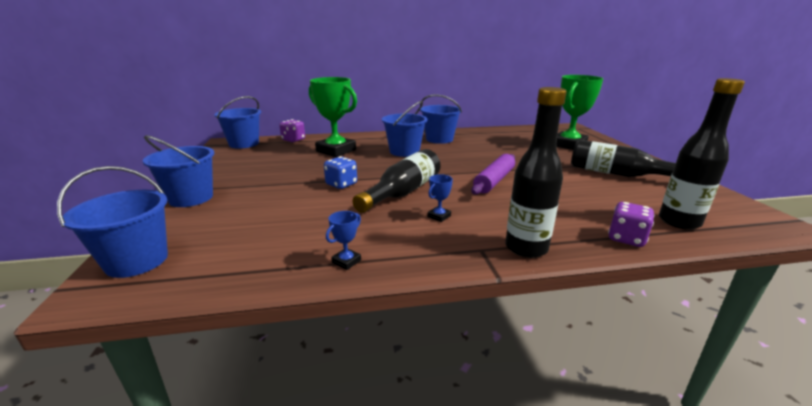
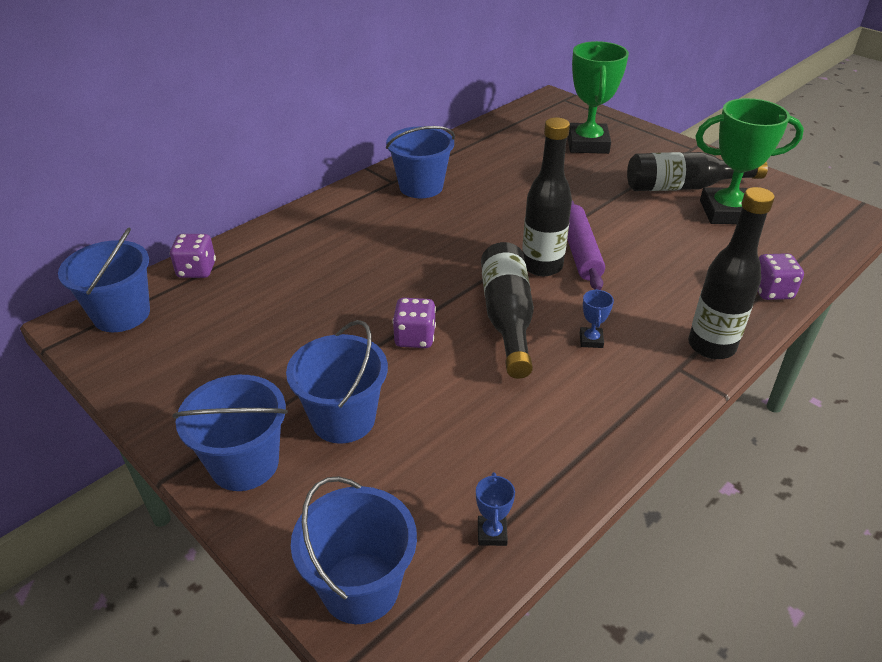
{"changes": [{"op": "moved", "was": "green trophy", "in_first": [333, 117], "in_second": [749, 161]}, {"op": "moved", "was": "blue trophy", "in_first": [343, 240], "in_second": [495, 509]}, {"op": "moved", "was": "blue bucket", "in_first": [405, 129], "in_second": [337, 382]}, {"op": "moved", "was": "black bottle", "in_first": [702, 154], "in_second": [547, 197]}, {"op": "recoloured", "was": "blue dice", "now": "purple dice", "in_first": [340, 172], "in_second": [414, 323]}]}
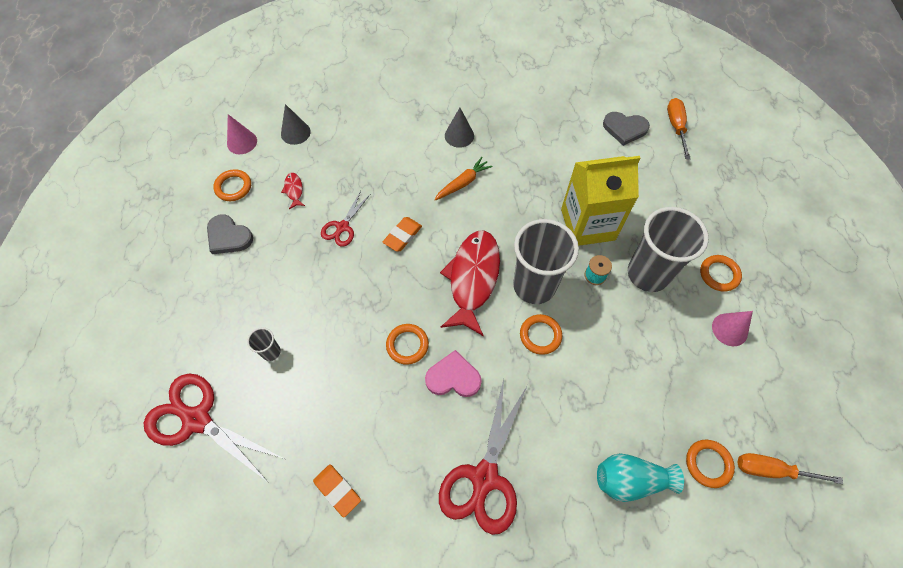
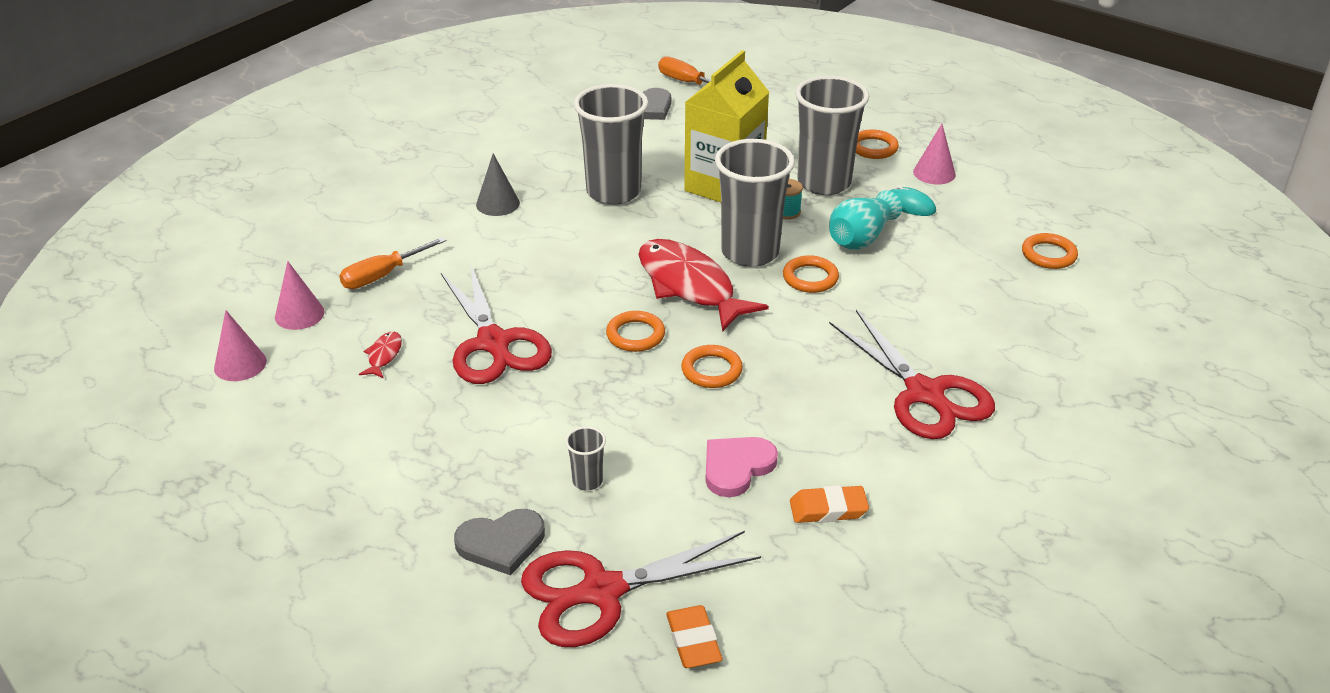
{"changes": [{"op": "removed", "was": "orange carrot", "in_first": [463, 178]}, {"op": "added", "now": "grey cup", "in_second": [611, 144]}, {"op": "added", "now": "turquoise mouse", "in_second": [912, 200]}, {"op": "moved", "was": "grey heart", "in_first": [230, 234], "in_second": [499, 542]}, {"op": "moved", "was": "orange ring", "in_first": [232, 185], "in_second": [635, 331]}, {"op": "moved", "was": "orange eraser", "in_first": [402, 234], "in_second": [694, 636]}, {"op": "moved", "was": "pink heart", "in_first": [453, 373], "in_second": [741, 467]}, {"op": "moved", "was": "turquoise vase", "in_first": [640, 477], "in_second": [865, 220]}, {"op": "moved", "was": "orange screwdriver", "in_first": [790, 468], "in_second": [392, 263]}, {"op": "recoloured", "was": "grey cone", "now": "pink cone", "in_first": [296, 124], "in_second": [300, 295]}, {"op": "turned", "was": "red fish", "in_first": [293, 191], "in_second": [380, 355], "clockwise": 75}, {"op": "resized", "was": "red scissors", "in_first": [345, 219], "in_second": [496, 323], "ratio": 1.87}]}
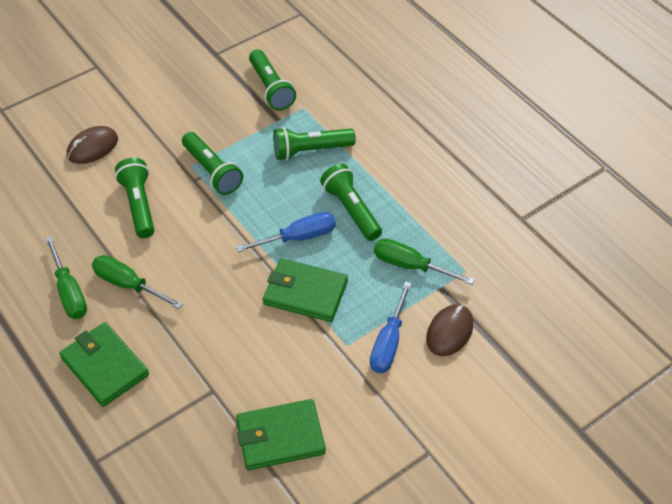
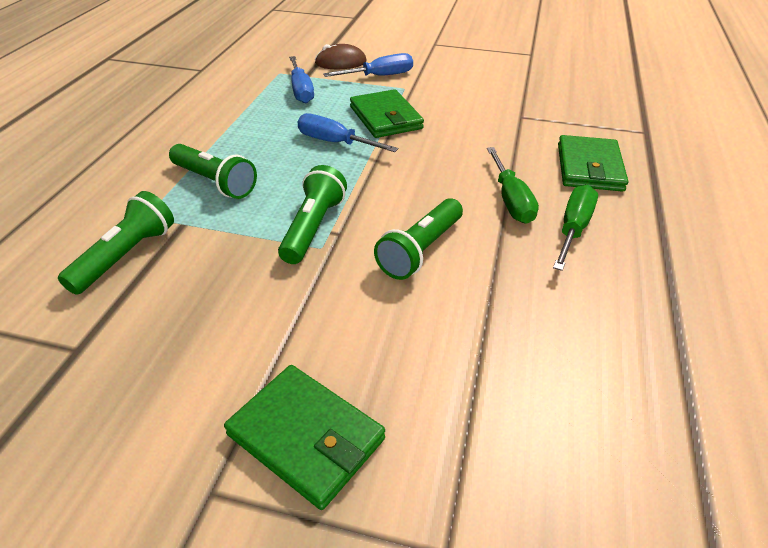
{"changes": [{"op": "removed", "was": "brown mouse", "in_first": [92, 145]}, {"op": "removed", "was": "green flashlight", "in_first": [351, 202]}, {"op": "moved", "was": "green wallet", "in_first": [281, 434], "in_second": [304, 437]}, {"op": "recoloured", "was": "green screwdriver", "now": "blue screwdriver", "in_first": [424, 262], "in_second": [301, 79]}]}
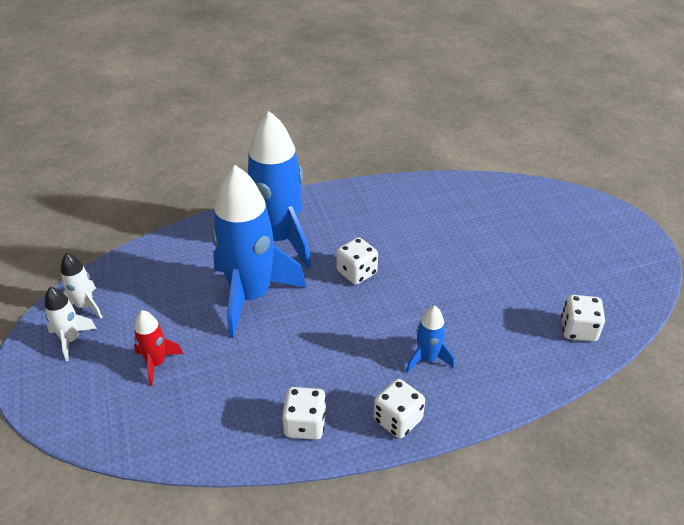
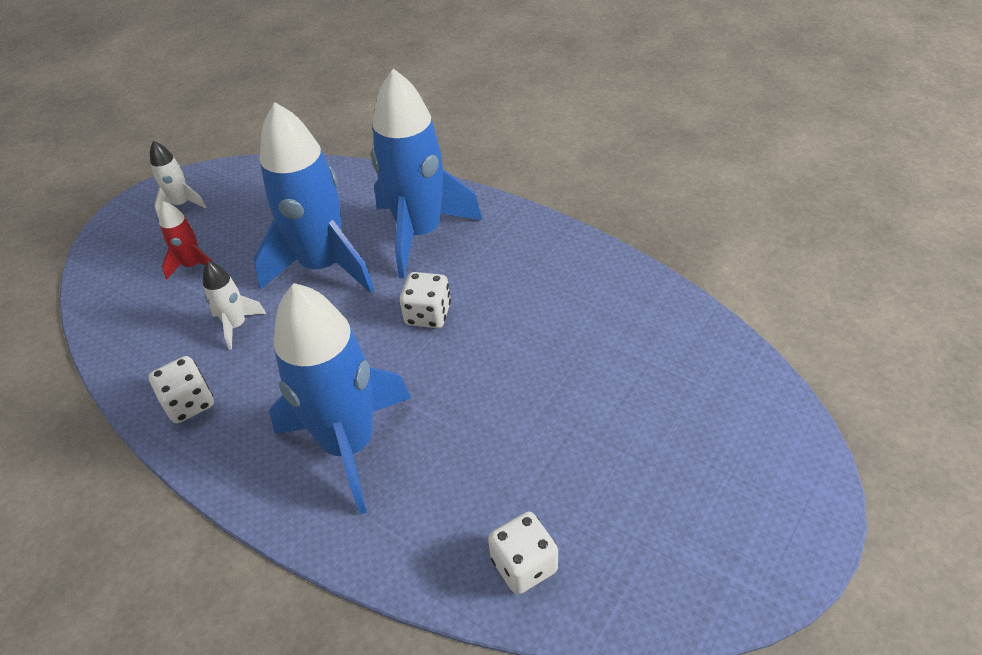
{"changes": [{"op": "removed", "was": "white dice", "in_first": [399, 409]}, {"op": "moved", "was": "white rocket", "in_first": [81, 286], "in_second": [234, 305]}, {"op": "resized", "was": "blue rocket", "in_first": [430, 339], "in_second": [340, 398], "ratio": 2.24}]}
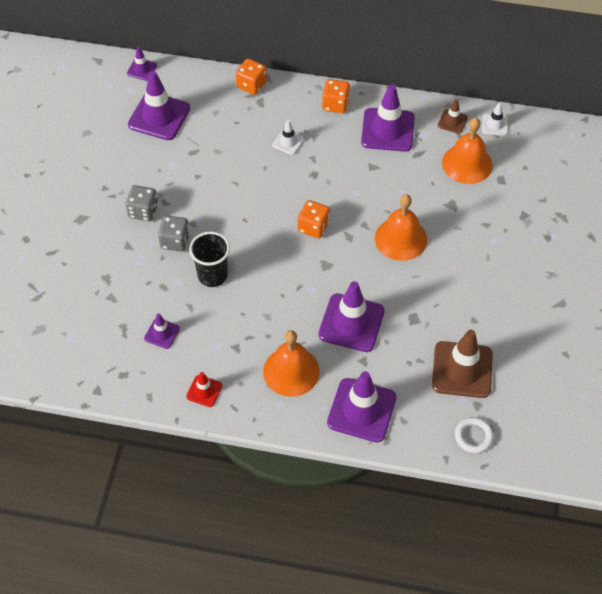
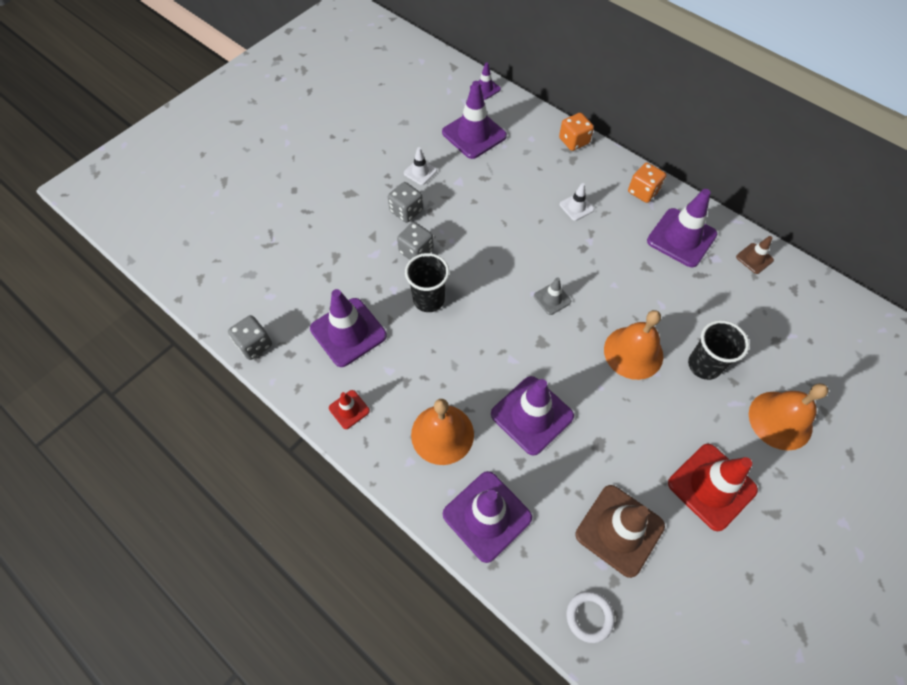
{"changes": [{"op": "added", "now": "grey dice", "in_second": [250, 337]}, {"op": "added", "now": "red traffic cone", "in_second": [713, 487]}, {"op": "added", "now": "black cup", "in_second": [718, 350]}, {"op": "moved", "was": "orange bell", "in_first": [467, 151], "in_second": [789, 417]}, {"op": "moved", "was": "white traffic cone", "in_first": [495, 119], "in_second": [420, 166]}, {"op": "replaced", "was": "orange dice", "now": "grey traffic cone", "in_first": [314, 219], "in_second": [552, 296]}, {"op": "resized", "was": "purple traffic cone", "in_first": [162, 331], "in_second": [348, 328], "ratio": 2.0}]}
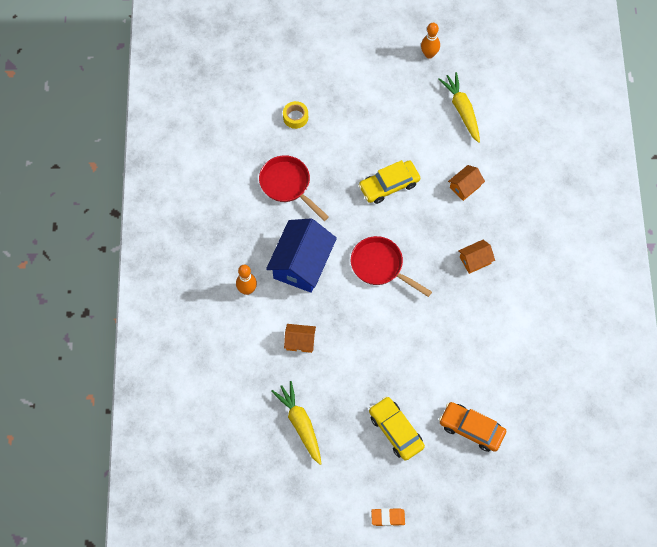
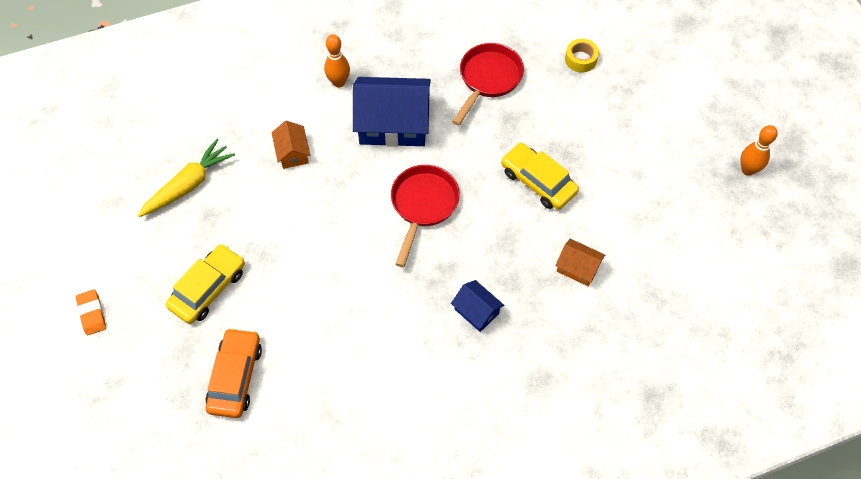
{"changes": [{"op": "removed", "was": "yellow carrot", "in_first": [459, 107]}, {"op": "recoloured", "was": "orange house", "now": "blue house", "in_first": [476, 257], "in_second": [477, 306]}]}
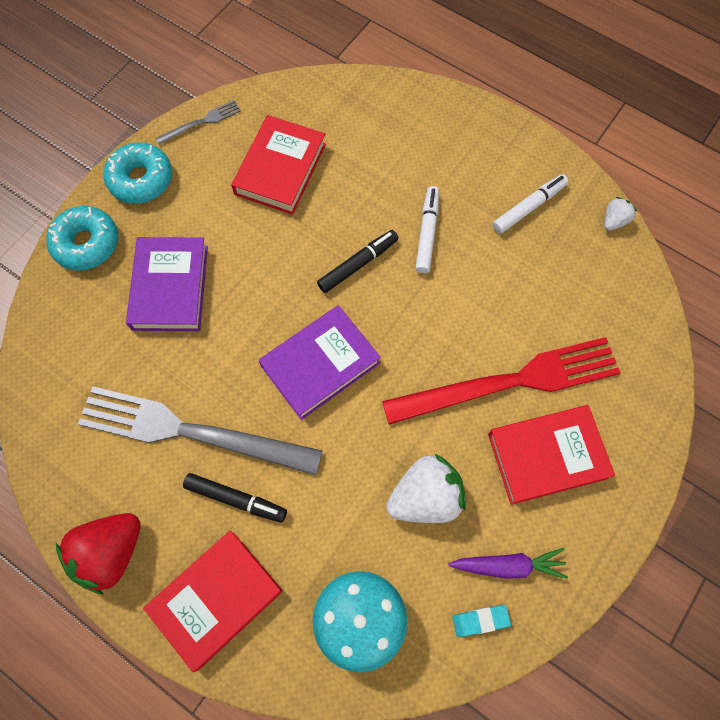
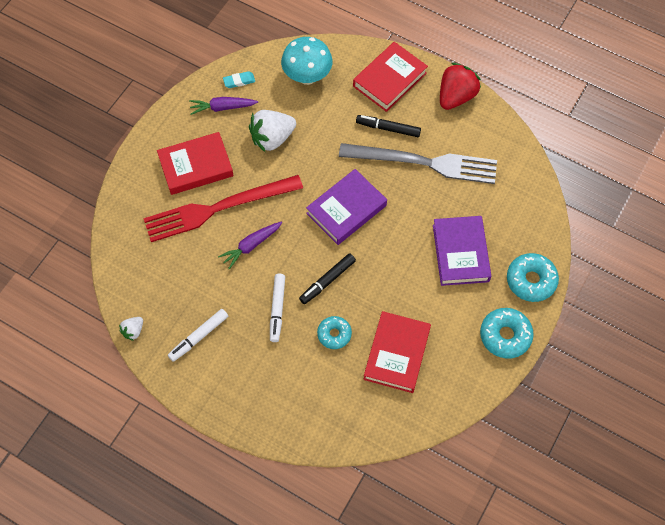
{"changes": [{"op": "removed", "was": "grey fork", "in_first": [198, 122]}, {"op": "added", "now": "purple carrot", "in_second": [250, 245]}, {"op": "added", "now": "turquoise donut", "in_second": [334, 332]}]}
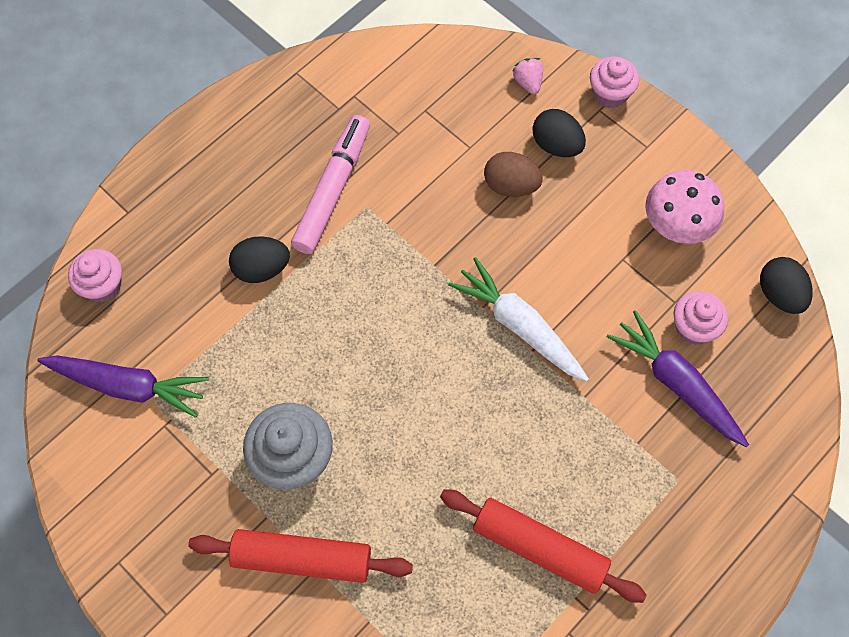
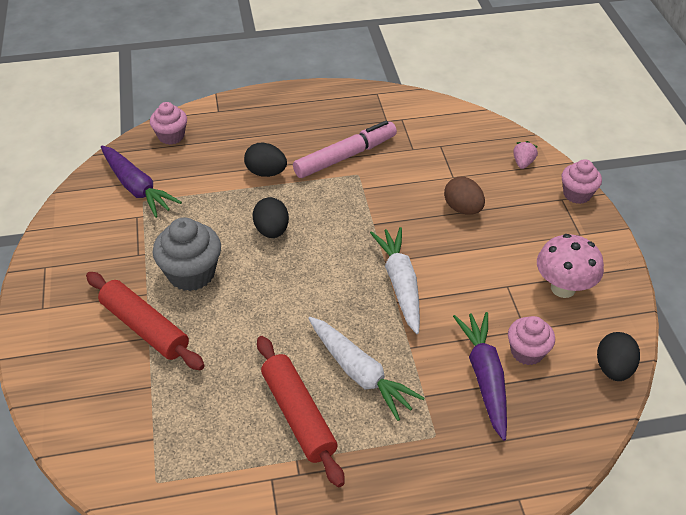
{"changes": [{"op": "added", "now": "white carrot", "in_second": [366, 369]}, {"op": "moved", "was": "black egg", "in_first": [559, 133], "in_second": [270, 217]}]}
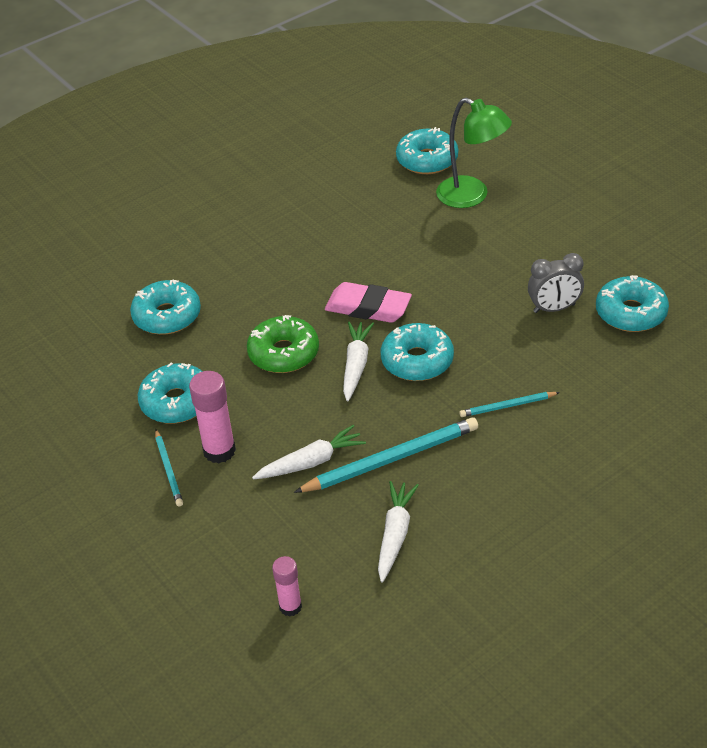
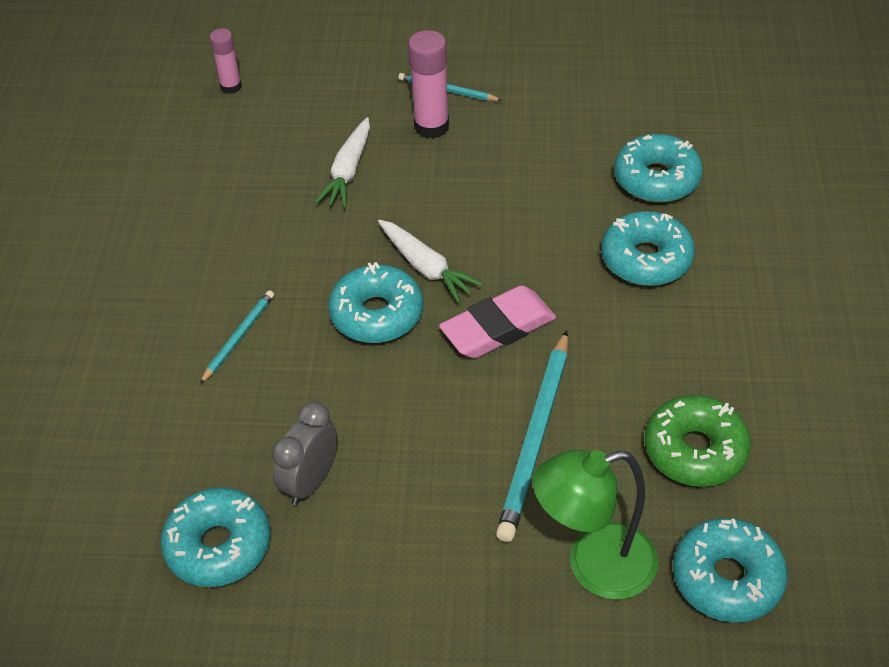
{"changes": [{"op": "removed", "was": "white carrot", "in_first": [398, 532]}, {"op": "moved", "was": "turquoise donut", "in_first": [170, 392], "in_second": [648, 248]}, {"op": "moved", "was": "green donut", "in_first": [283, 344], "in_second": [698, 441]}, {"op": "moved", "was": "turquoise pencil", "in_first": [386, 455], "in_second": [532, 436]}]}
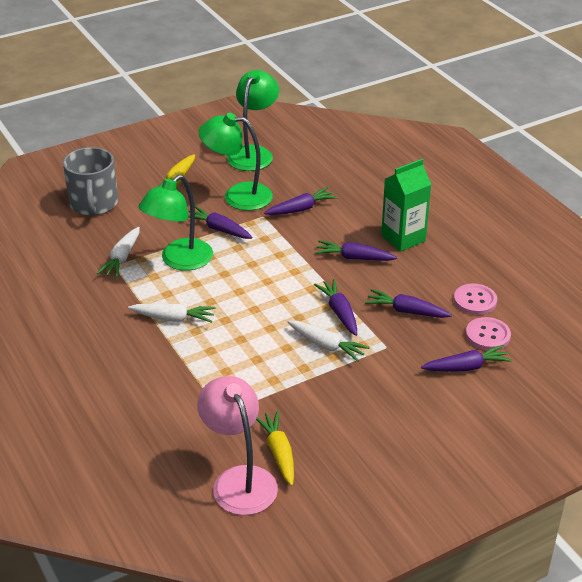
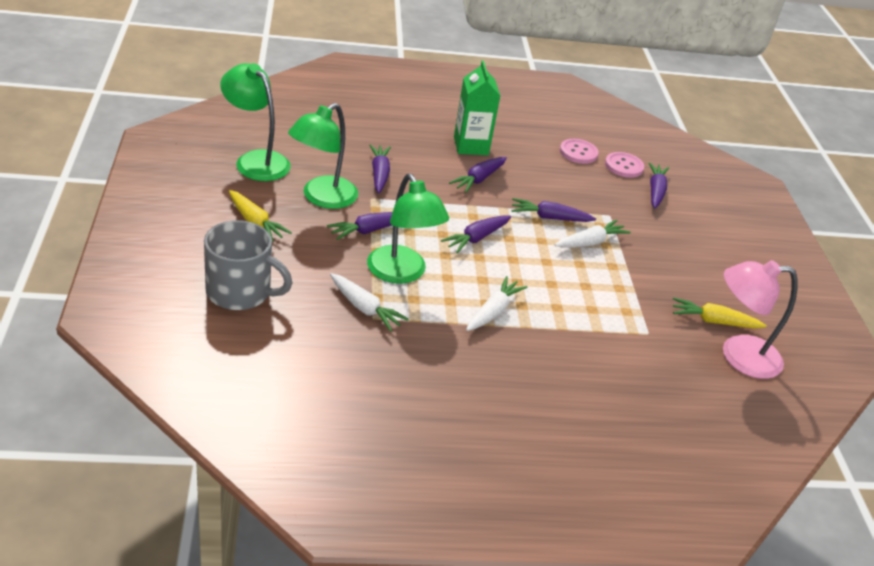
{"changes": [{"op": "moved", "was": "purple carrot", "in_first": [408, 303], "in_second": [476, 234]}]}
